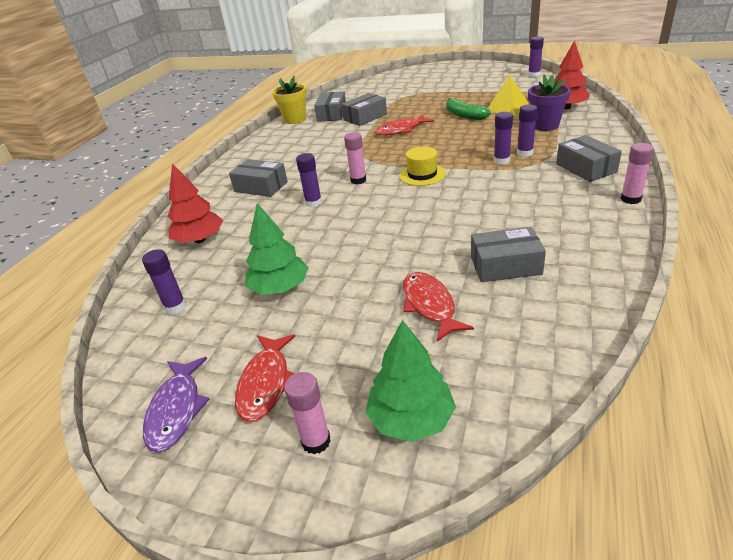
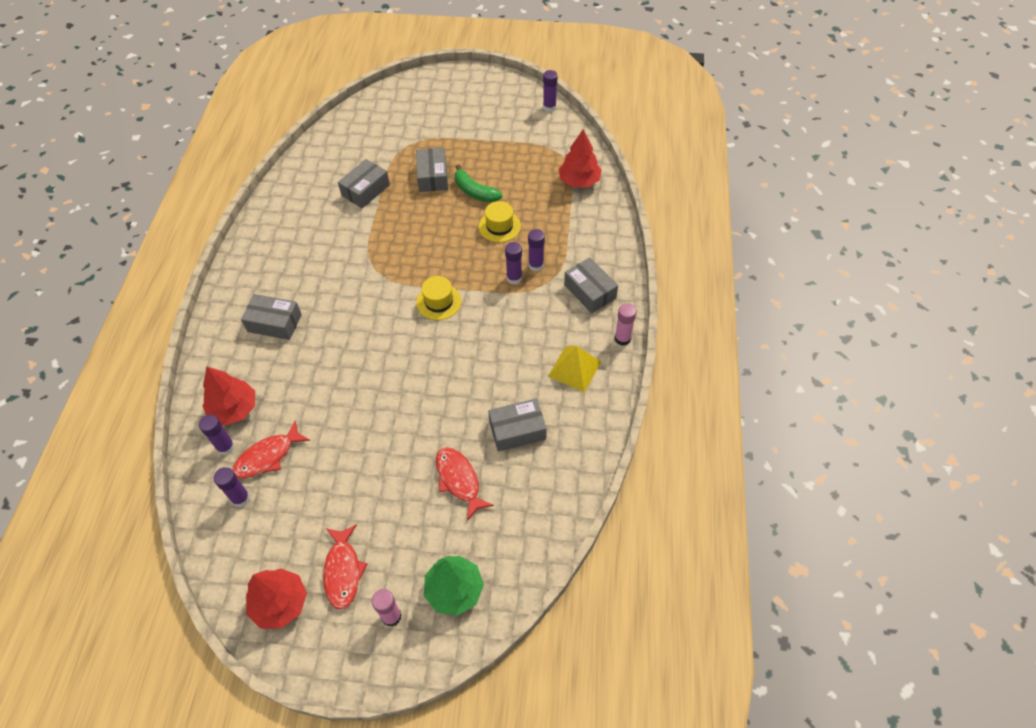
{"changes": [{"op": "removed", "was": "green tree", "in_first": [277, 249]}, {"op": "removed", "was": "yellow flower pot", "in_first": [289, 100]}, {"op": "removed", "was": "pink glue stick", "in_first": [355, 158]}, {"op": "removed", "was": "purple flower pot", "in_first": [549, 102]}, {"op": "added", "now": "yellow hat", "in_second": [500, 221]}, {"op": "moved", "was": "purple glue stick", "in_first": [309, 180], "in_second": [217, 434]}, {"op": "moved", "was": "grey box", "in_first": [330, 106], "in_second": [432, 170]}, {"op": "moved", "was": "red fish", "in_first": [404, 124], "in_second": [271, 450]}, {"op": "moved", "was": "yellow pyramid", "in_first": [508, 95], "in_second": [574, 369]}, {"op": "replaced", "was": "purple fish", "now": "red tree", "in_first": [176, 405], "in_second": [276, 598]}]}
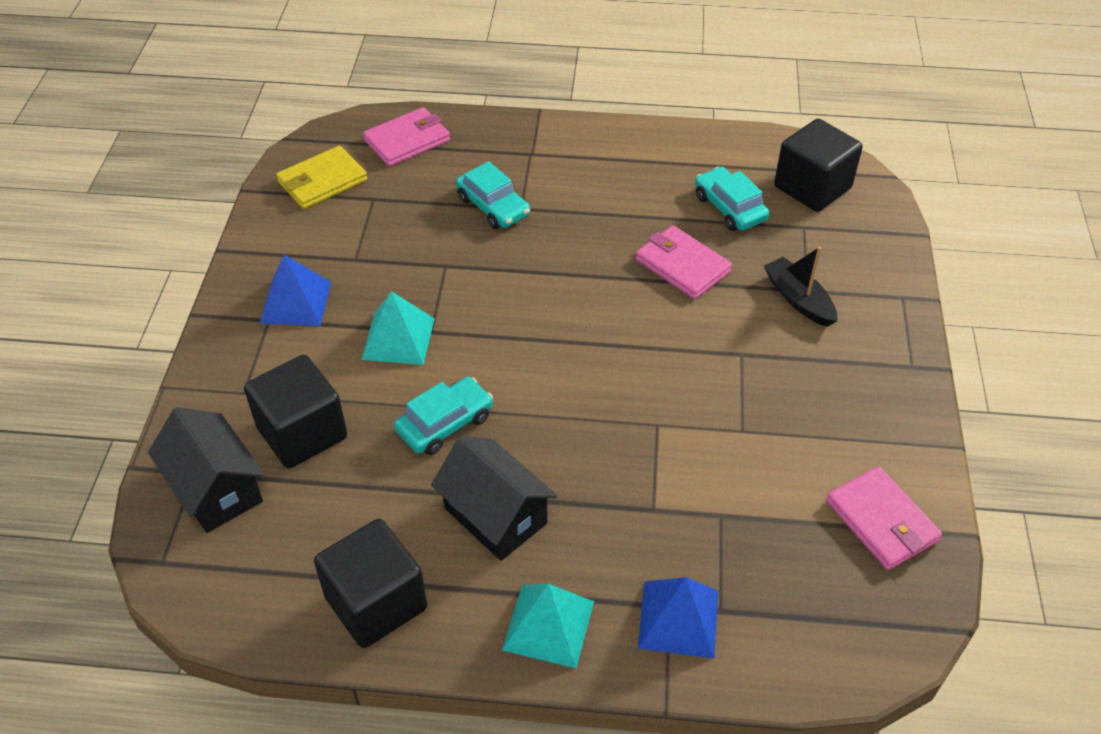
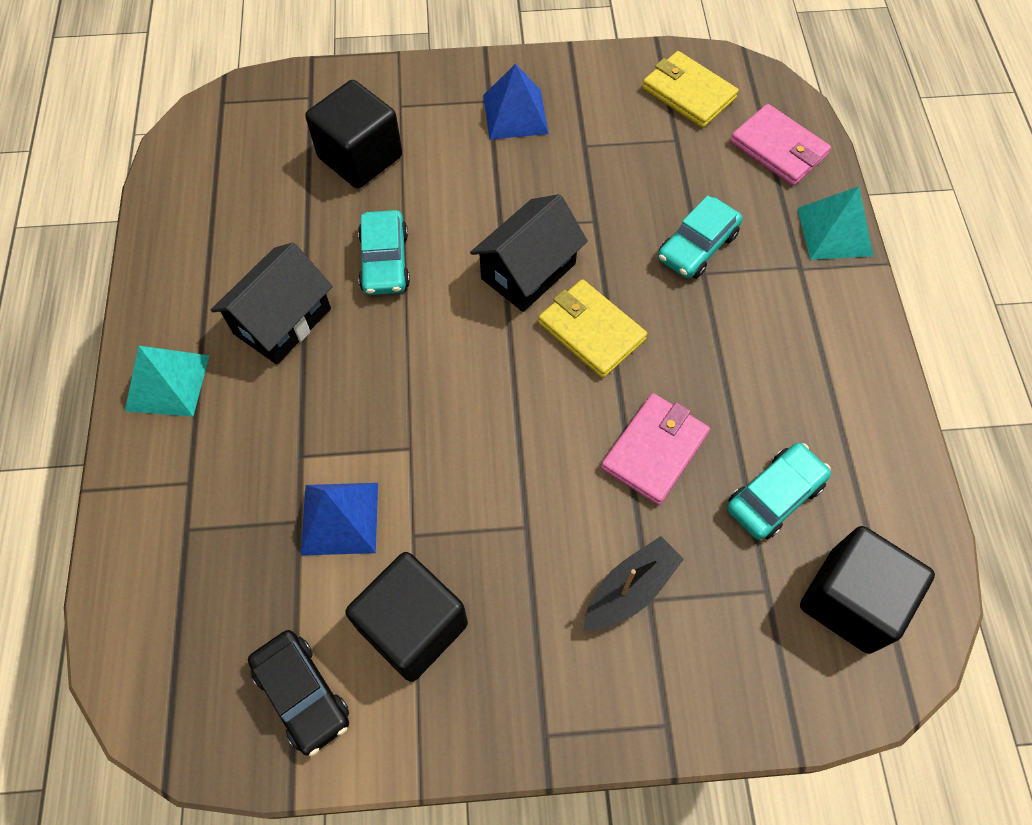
{"changes": [{"op": "added", "now": "yellow wallet", "in_second": [592, 328]}, {"op": "moved", "was": "black house", "in_first": [206, 470], "in_second": [529, 253]}, {"op": "moved", "was": "black cube", "in_first": [370, 583], "in_second": [406, 617]}, {"op": "moved", "was": "turquoise pyramid", "in_first": [398, 328], "in_second": [835, 223]}, {"op": "moved", "was": "blue pyramid", "in_first": [678, 618], "in_second": [339, 519]}, {"op": "replaced", "was": "pink wallet", "now": "black car", "in_first": [884, 518], "in_second": [298, 693]}, {"op": "turned", "was": "turquoise car", "in_first": [443, 416], "in_second": [384, 252], "clockwise": 45}]}
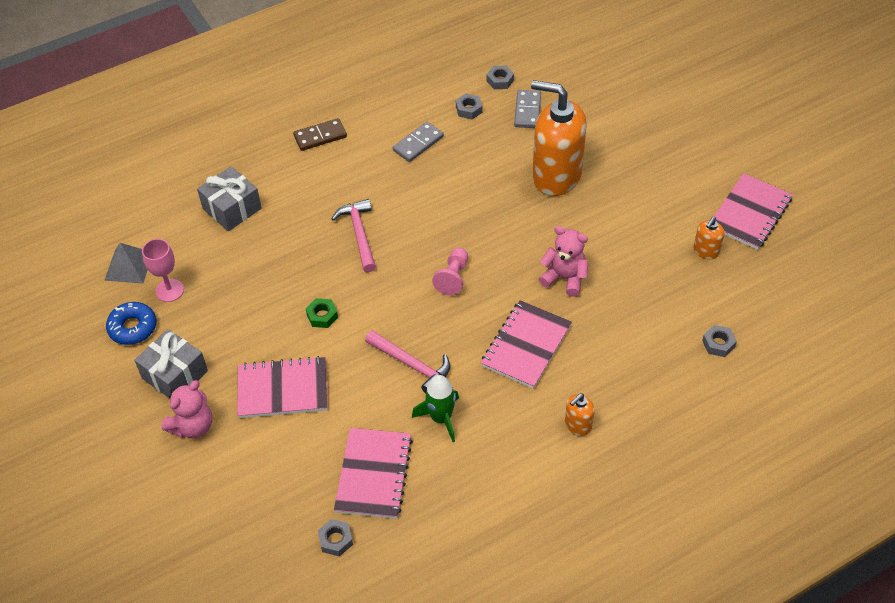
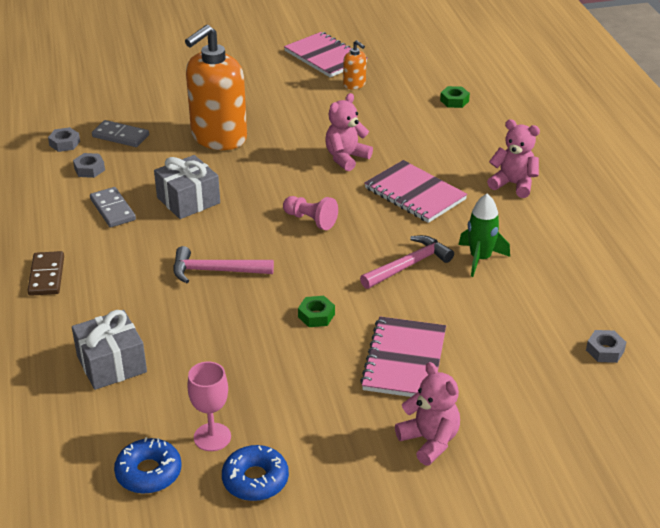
{"changes": [{"op": "removed", "was": "pink notebook", "in_first": [373, 473]}, {"op": "moved", "was": "grey gift", "in_first": [171, 363], "in_second": [187, 187]}, {"op": "replaced", "was": "grey pyramid", "now": "blue donut", "in_first": [126, 263], "in_second": [147, 465]}, {"op": "replaced", "was": "orange soap dispenser", "now": "pink teddy bear", "in_first": [580, 415], "in_second": [513, 158]}, {"op": "recoloured", "was": "grey nut", "now": "green nut", "in_first": [719, 341], "in_second": [455, 97]}]}
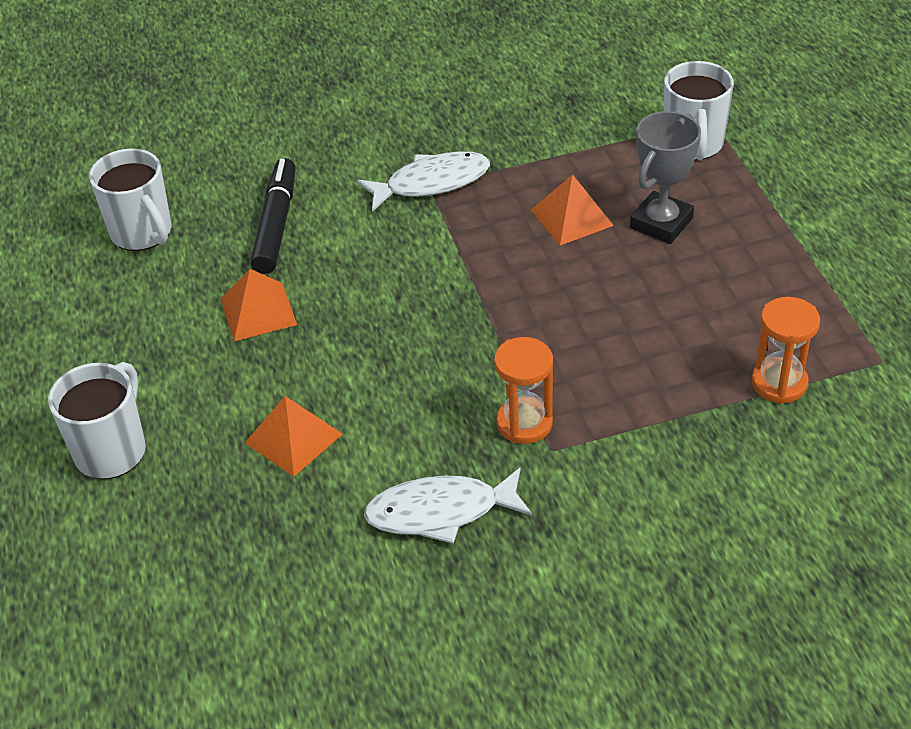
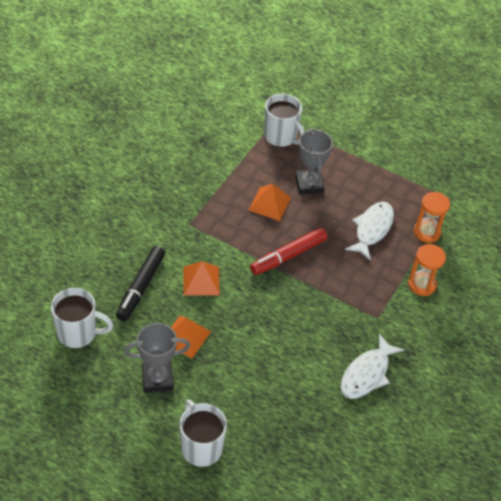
{"changes": [{"op": "added", "now": "grey trophy", "in_second": [157, 358]}, {"op": "added", "now": "red marker", "in_second": [289, 251]}, {"op": "moved", "was": "orange pyramid", "in_first": [293, 436], "in_second": [201, 278]}, {"op": "moved", "was": "white fish", "in_first": [423, 181], "in_second": [369, 231]}, {"op": "moved", "was": "orange hourglass", "in_first": [523, 390], "in_second": [427, 270]}, {"op": "turned", "was": "black marker", "in_first": [273, 216], "in_second": [140, 283], "clockwise": -120}]}
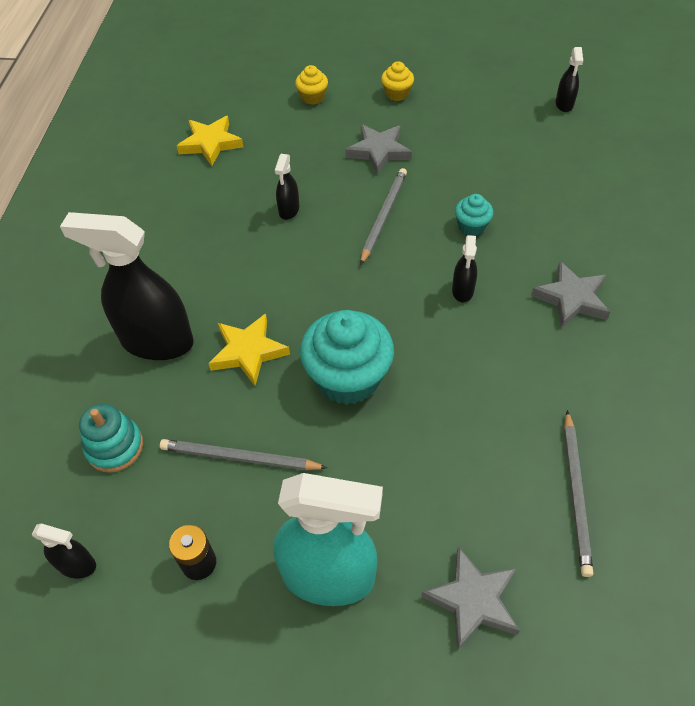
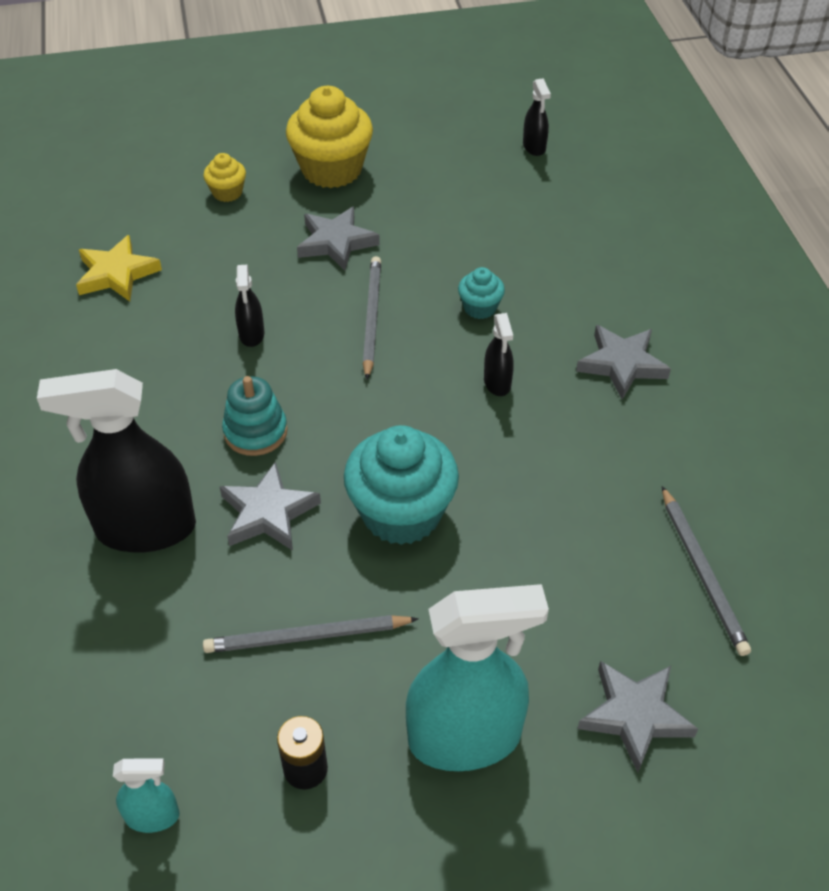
{"changes": [{"op": "moved", "was": "turquoise stacking toy", "in_first": [111, 438], "in_second": [255, 416]}, {"op": "recoloured", "was": "black spray bottle", "now": "turquoise spray bottle", "in_first": [64, 551], "in_second": [146, 796]}, {"op": "recoloured", "was": "yellow star", "now": "grey star", "in_first": [249, 350], "in_second": [270, 506]}, {"op": "resized", "was": "yellow cupcake", "in_first": [397, 81], "in_second": [329, 137], "ratio": 2.06}]}
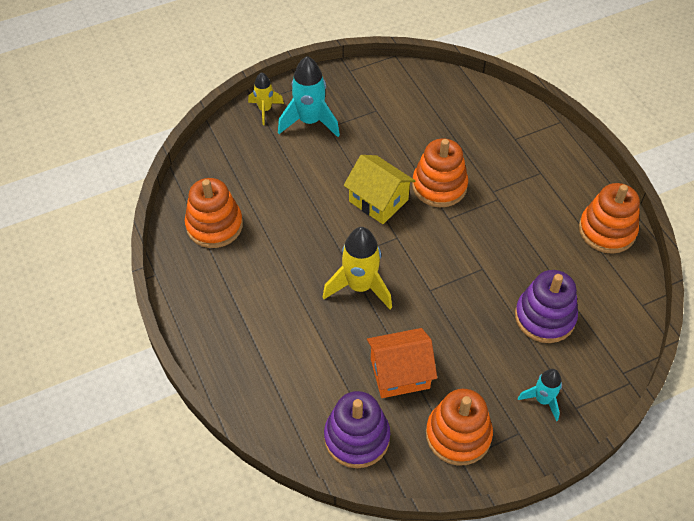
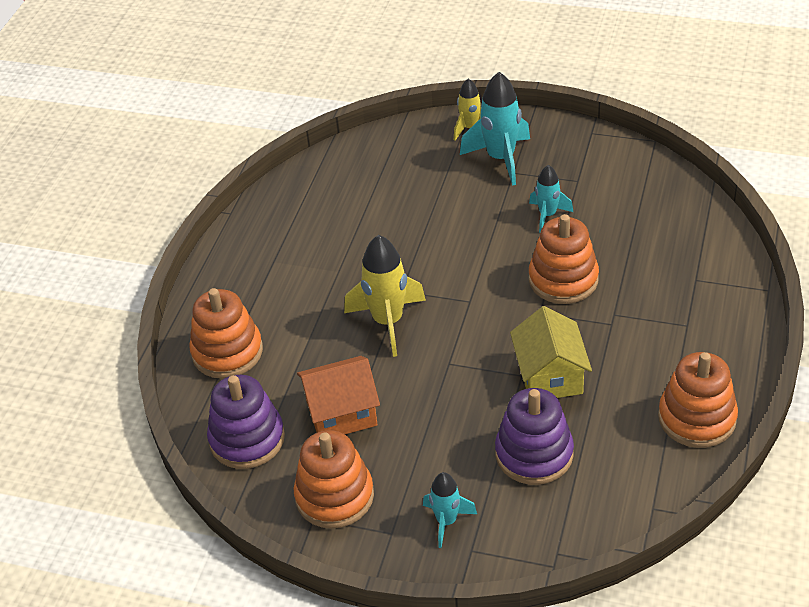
{"changes": [{"op": "added", "now": "turquoise rocket", "in_second": [551, 199]}, {"op": "moved", "was": "orange stacking toy", "in_first": [214, 213], "in_second": [226, 333]}, {"op": "moved", "was": "yellow house", "in_first": [379, 189], "in_second": [551, 352]}, {"op": "turned", "was": "orange house", "in_first": [402, 363], "in_second": [338, 395], "clockwise": -45}]}
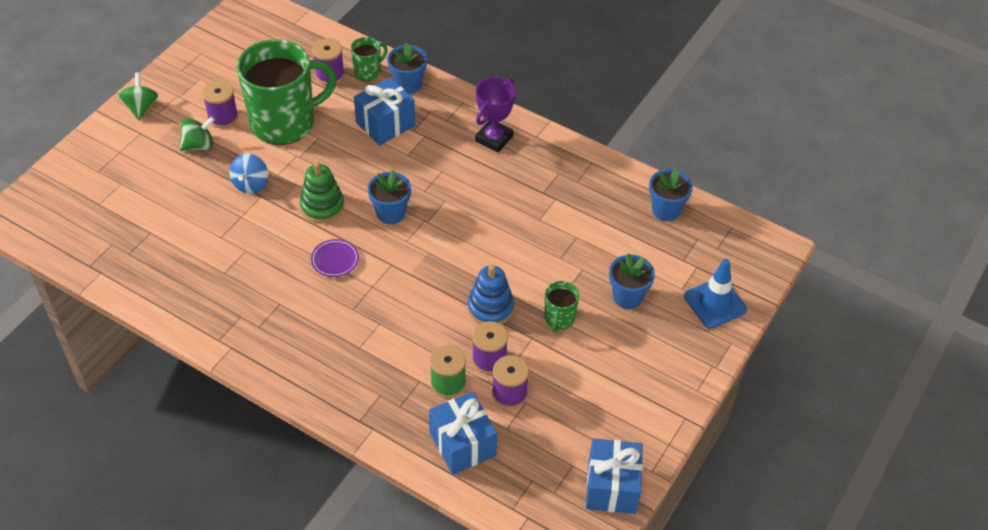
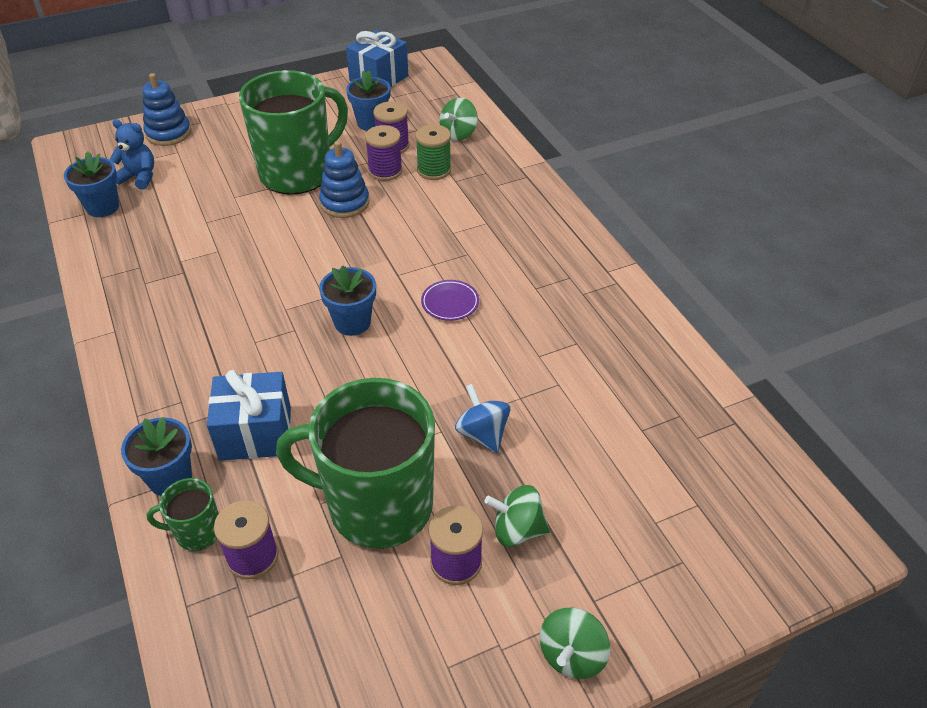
{"changes": [{"op": "removed", "was": "green stacking toy", "in_first": [322, 192]}, {"op": "removed", "was": "purple trophy", "in_first": [495, 115]}, {"op": "added", "now": "blue teddy bear", "in_second": [131, 154]}, {"op": "moved", "was": "blue flower pot", "in_first": [632, 281], "in_second": [368, 101]}, {"op": "replaced", "was": "blue gift", "now": "green spinning top", "in_first": [463, 433], "in_second": [459, 119]}, {"op": "replaced", "was": "blue traffic cone", "now": "blue stacking toy", "in_first": [715, 294], "in_second": [166, 109]}, {"op": "turned", "was": "blue spinning top", "in_first": [248, 174], "in_second": [482, 418], "clockwise": -75}, {"op": "resized", "was": "green mug", "in_first": [561, 306], "in_second": [293, 132], "ratio": 2.31}]}
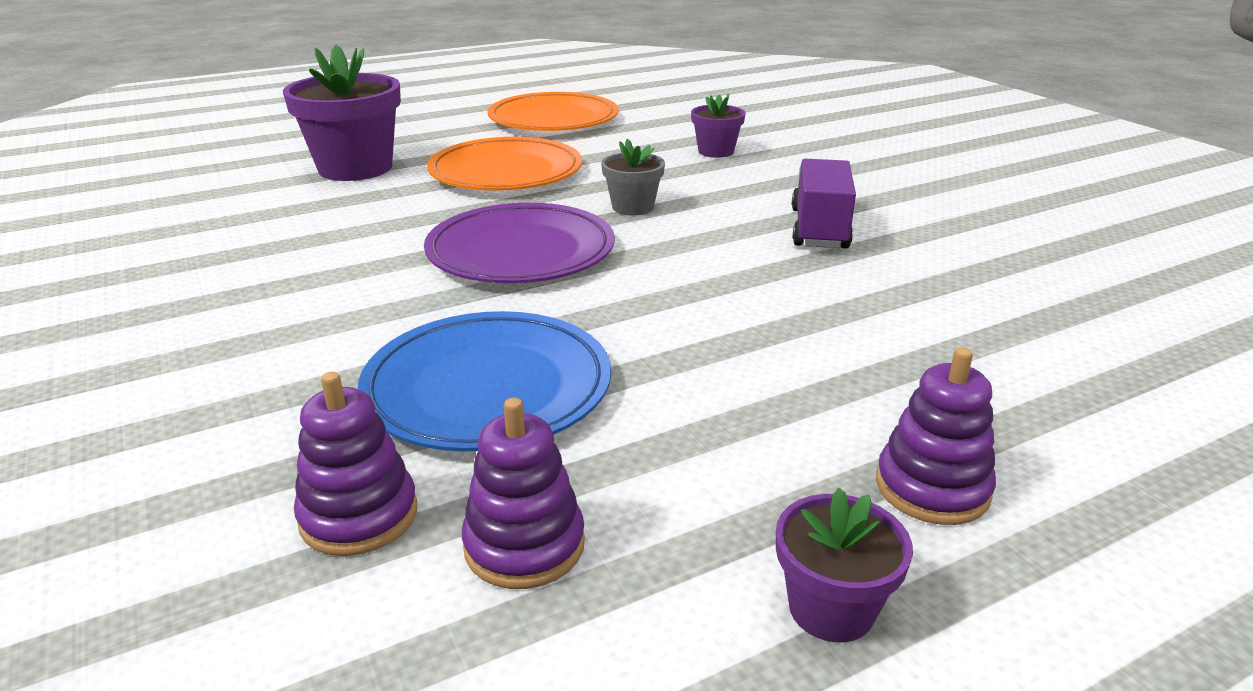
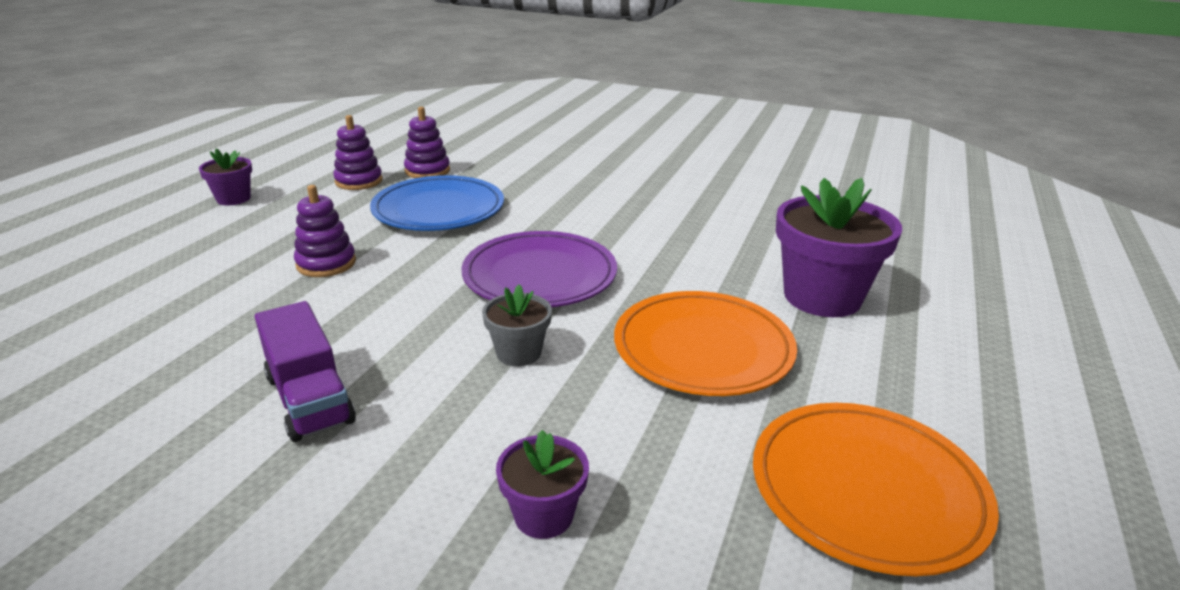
{"changes": [{"op": "moved", "was": "purple stacking toy", "in_first": [936, 436], "in_second": [325, 231]}]}
